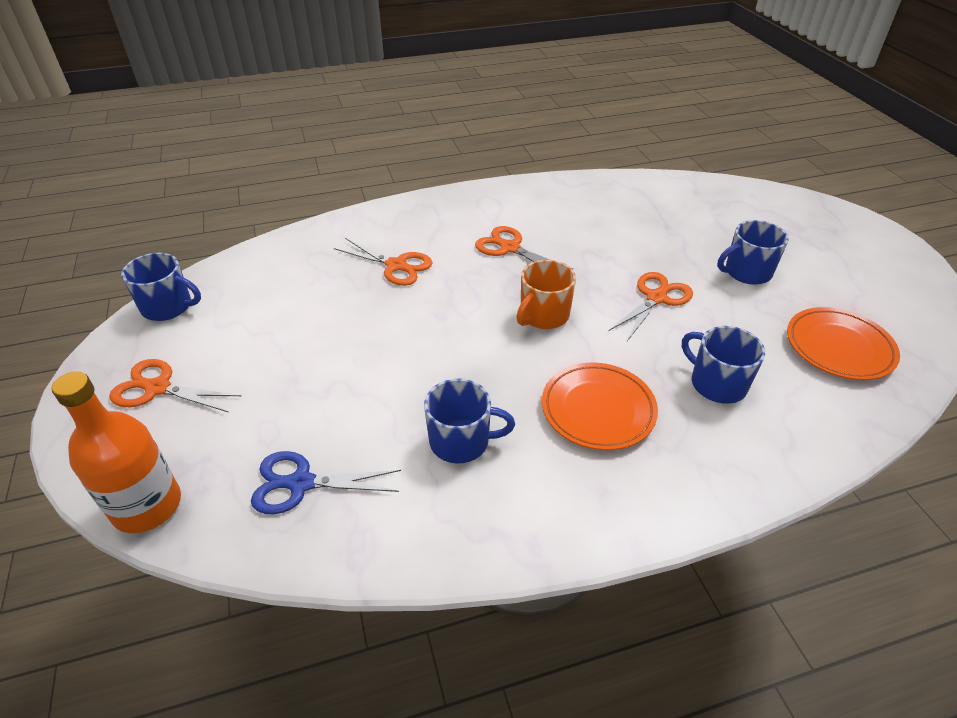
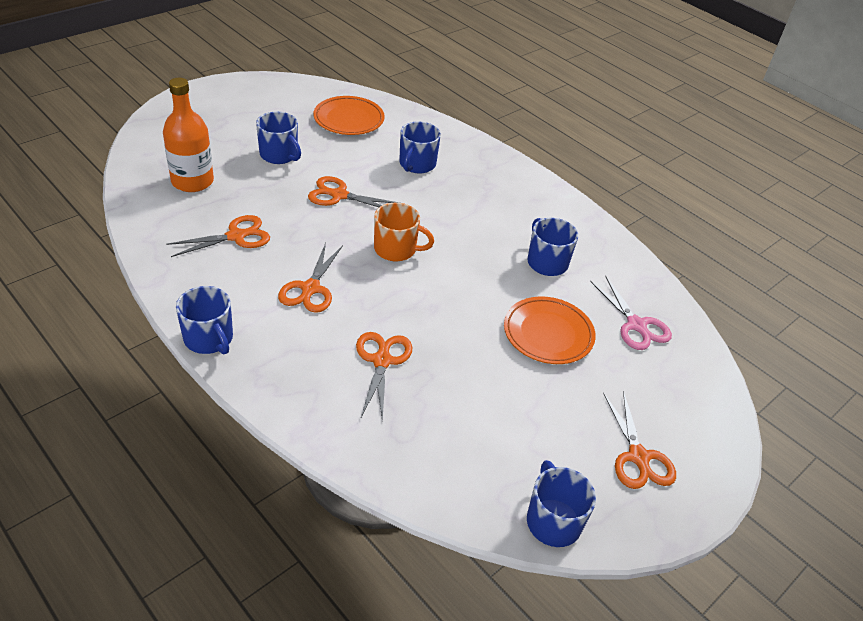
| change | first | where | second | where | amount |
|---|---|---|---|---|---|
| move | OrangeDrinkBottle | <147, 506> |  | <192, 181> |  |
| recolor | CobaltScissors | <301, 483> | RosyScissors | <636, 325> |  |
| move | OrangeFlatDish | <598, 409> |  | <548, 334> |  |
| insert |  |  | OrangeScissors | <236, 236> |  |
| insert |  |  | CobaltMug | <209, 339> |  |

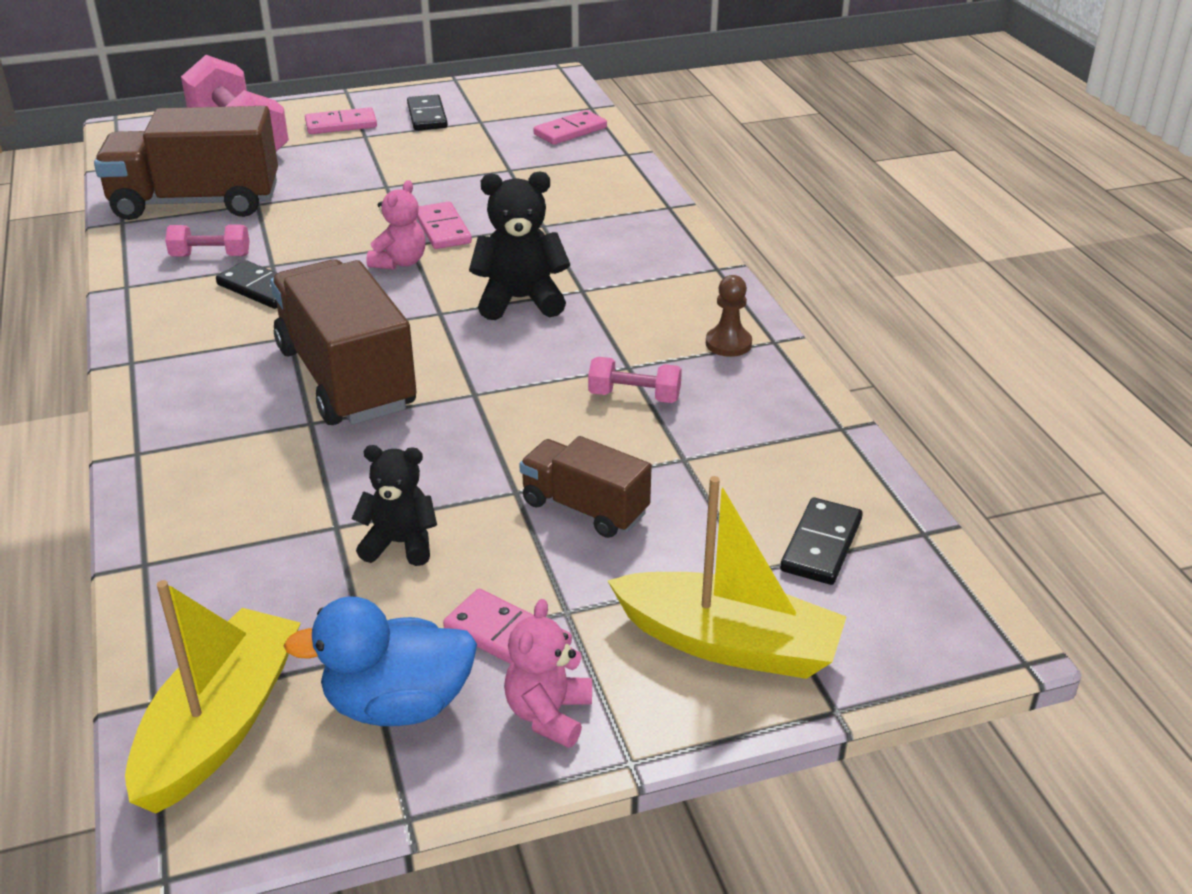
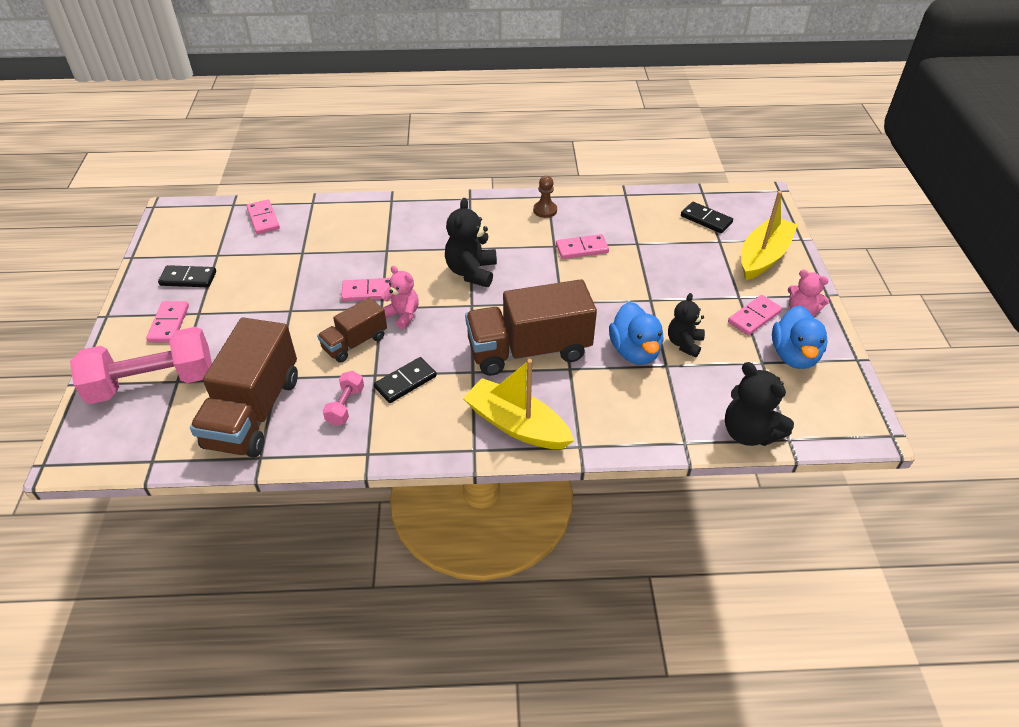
| change | first | where | second | where | amount |
|---|---|---|---|---|---|
| move | BrightYellowSailboat | <220, 725> |  | <517, 425> |  |
| move | BrownToyTruck | <585, 508> |  | <355, 343> |  |
| replace | RosyFreeWeight | <634, 396> | RosyDomino | <582, 248> |  |
| insert |  |  | CobaltDuck | <634, 351> |  |
| insert |  |  | JetBlackStuffedBear | <749, 433> |  |

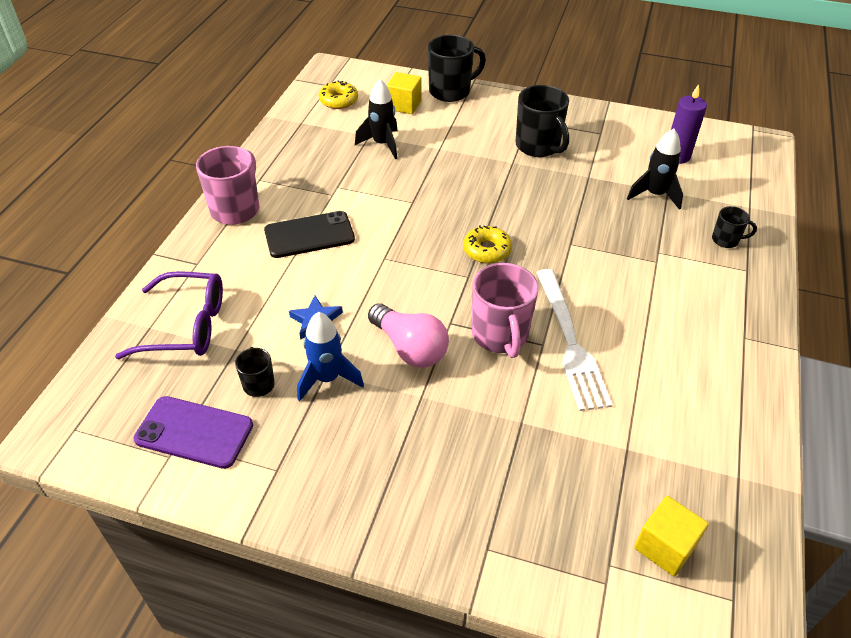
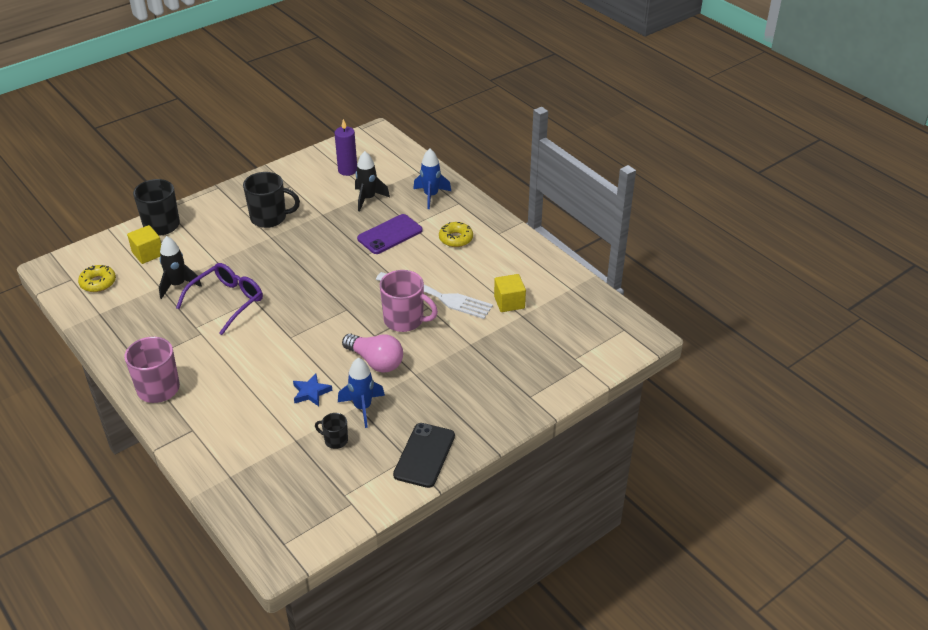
| change | first | where | second | where | amount |
|---|---|---|---|---|---|
| move | RoyalPurpleSpectacles | <186, 326> |  | <227, 301> |  |
| move | RoyalPurpleSmartphone | <194, 432> |  | <390, 234> |  |
| move | JetBlackSmartphone | <309, 235> |  | <424, 455> |  |
| rotate | RosyLightBulb | <410, 348> |  | <375, 361> | 45 degrees clockwise |
| move | BrightYellowDoughnut | <487, 250> |  | <456, 238> |  |
| move | BrightYellowSolidCube | <665, 546> |  | <509, 302> |  |
| replace | JetBlackMug | <726, 240> | CobaltToyRocket | <431, 196> |  |

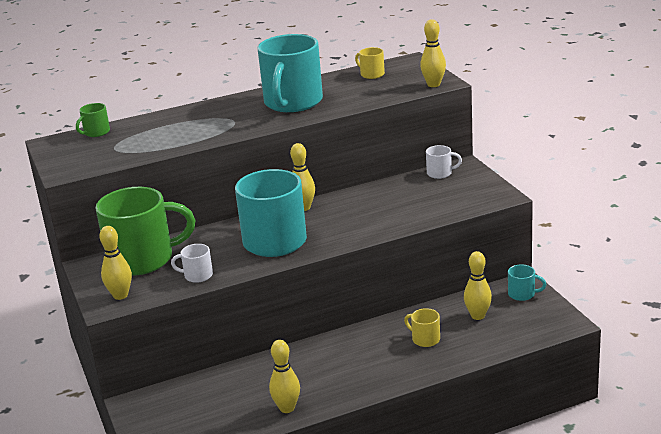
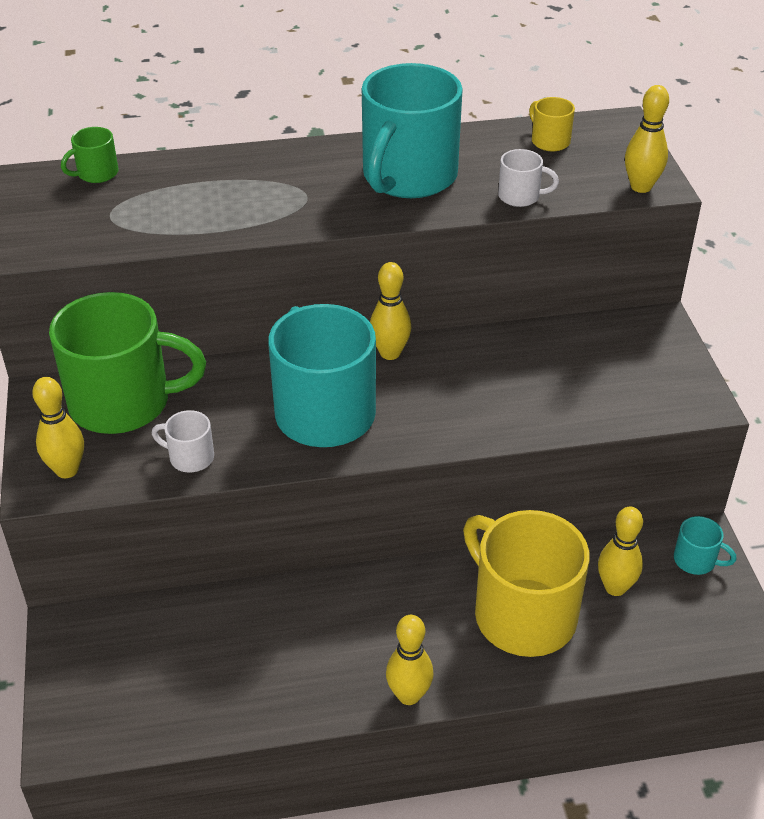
| change | first | where | second | where | amount |
|---|---|---|---|---|---|
| move | BrightYellowTenpin | <287, 408> |  | <409, 695> |  |
| resize | BrightYellowMug | <425, 339> |  | <522, 614> | x2.36 |
| move | PureWhiteMug | <440, 173> |  | <520, 196> |  |

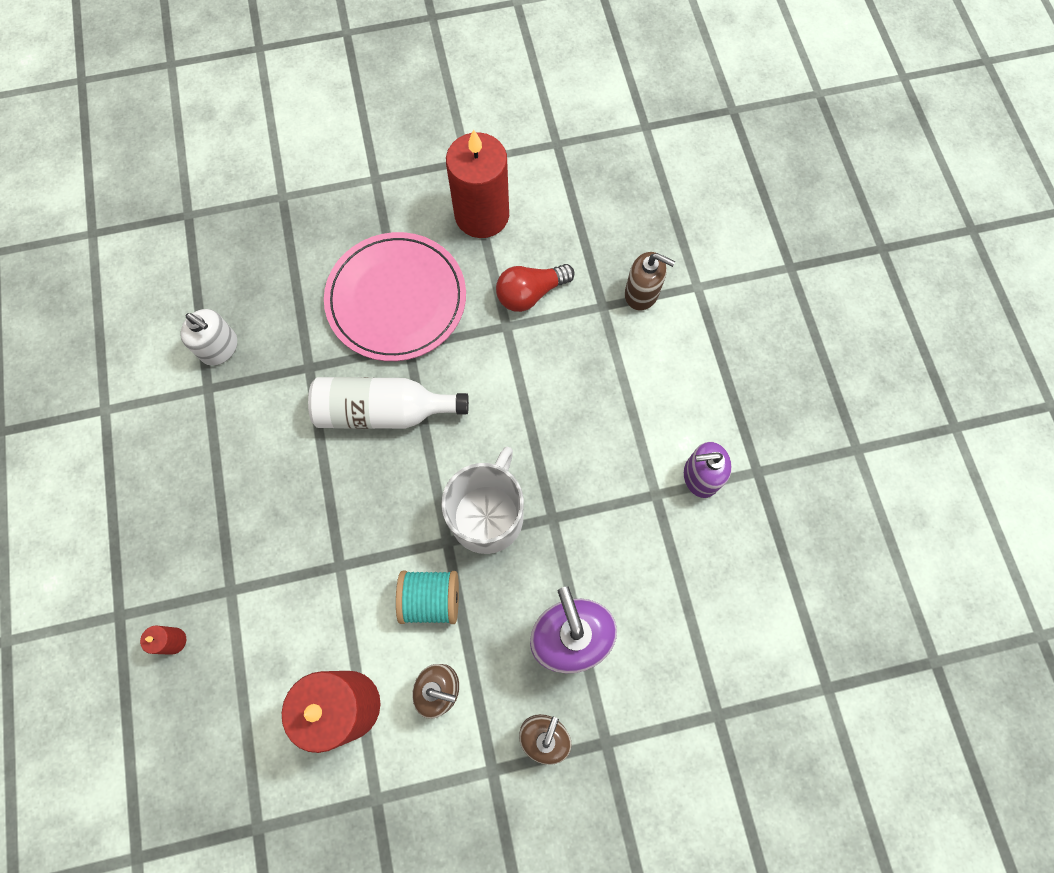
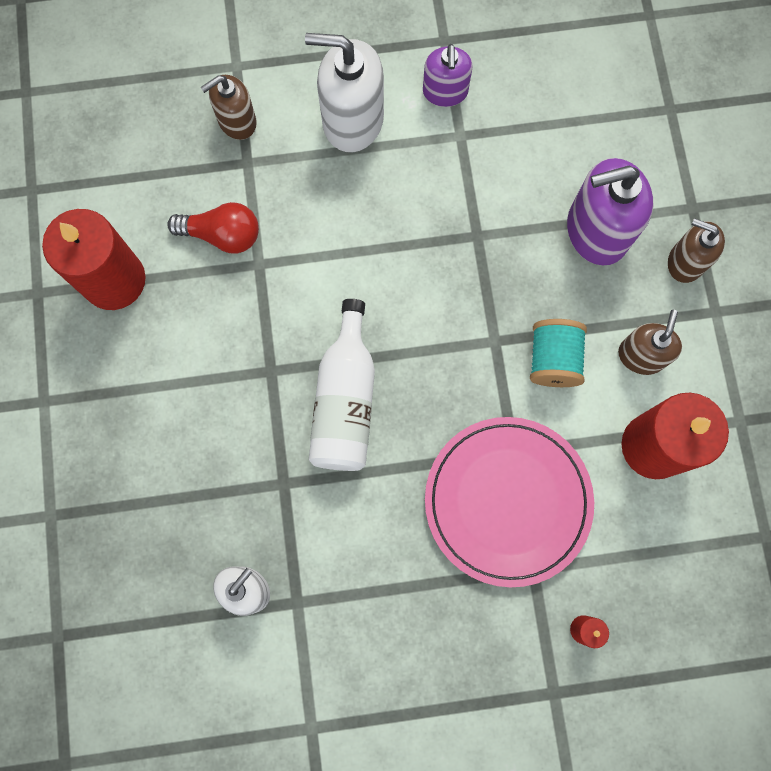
| change | first | where | second | where | amount |
|---|---|---|---|---|---|
| move | RosyFlatDish | <396, 299> |  | <507, 501> |  |
| delete | PureWhiteMug | <487, 515> |  |  |  |
| rotate | ScarletLightBulb | <530, 293> |  | <222, 235> | 60 degrees counterclockwise |
| rotate | BrownPumpBottle | <642, 293> |  | <237, 121> | 150 degrees counterclockwise |
| insert |  |  | PureWhitePumpBottle | <352, 120> |  |

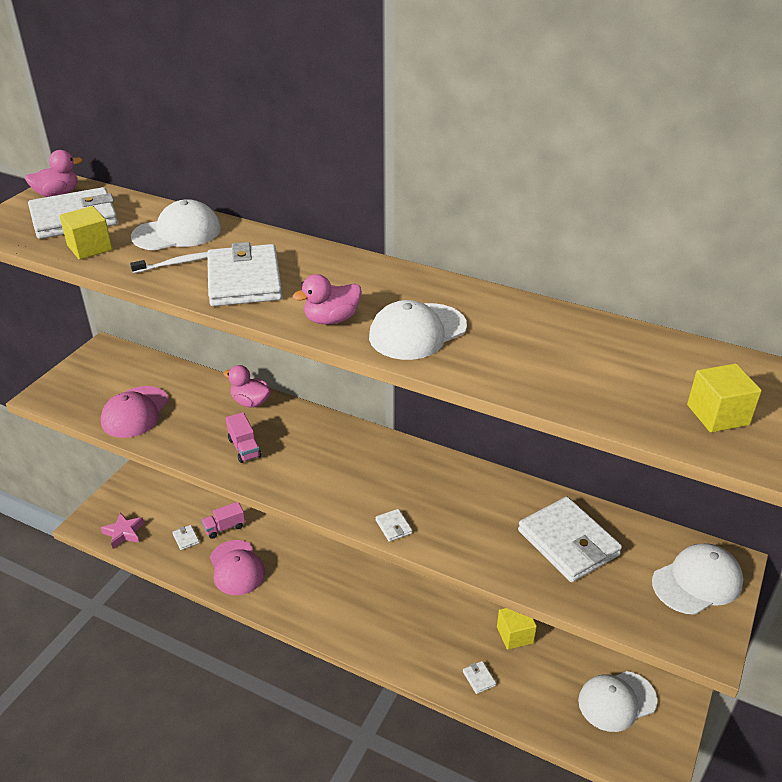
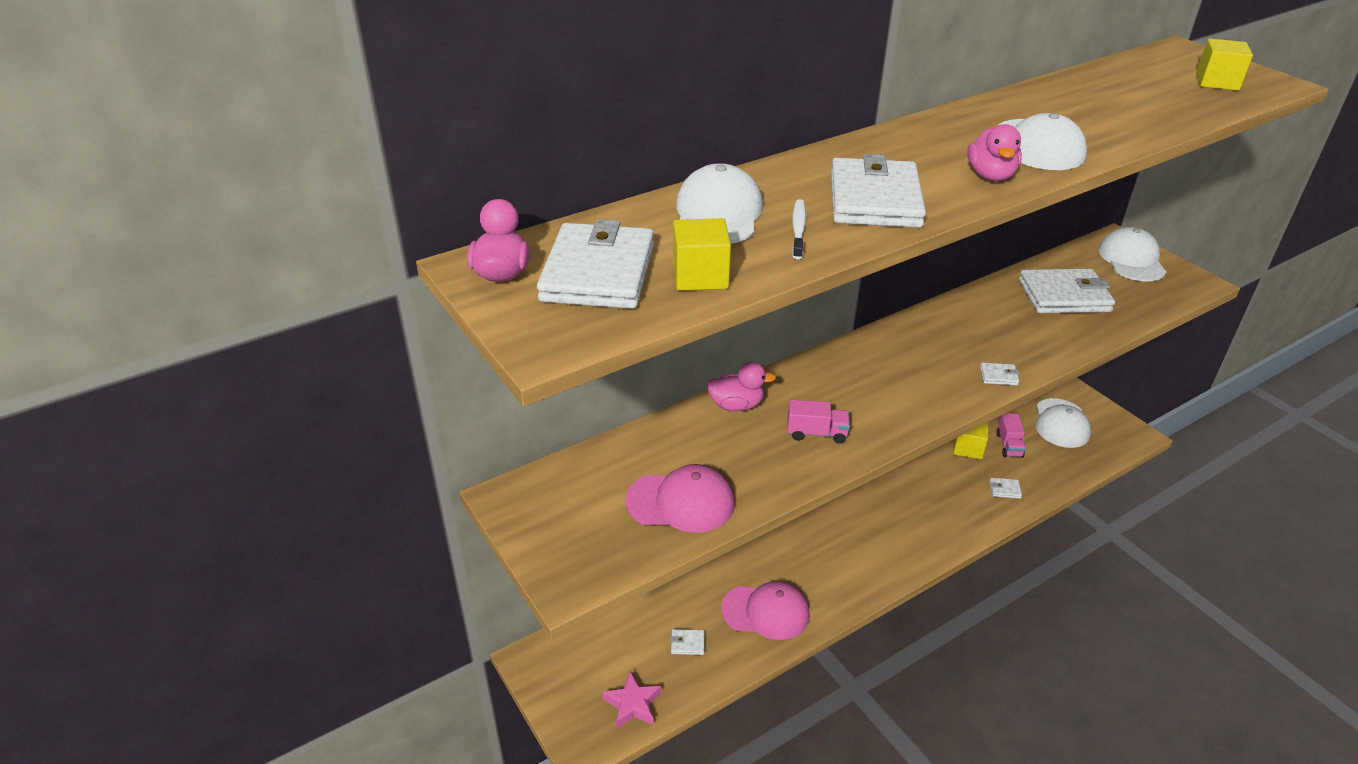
| change | first | where | second | where | amount |
|---|---|---|---|---|---|
| rotate | RosyCap | <135, 412> |  | <681, 502> | 45 degrees counterclockwise |
| move | RosyToyTruck | <224, 527> |  | <1009, 445> |  |
| rotate | PureWhiteWallet | <244, 280> |  | <874, 200> | 75 degrees clockwise |
| rotate | RosyDuck | <250, 402> |  | <736, 405> | 150 degrees counterclockwise |

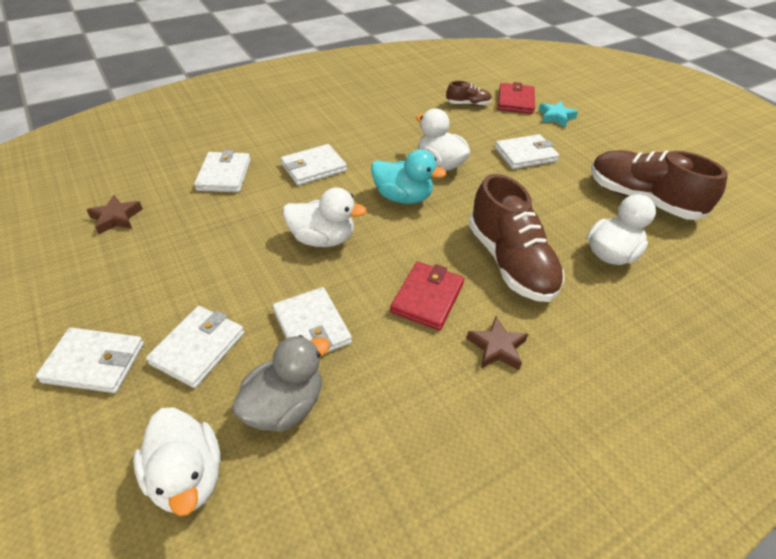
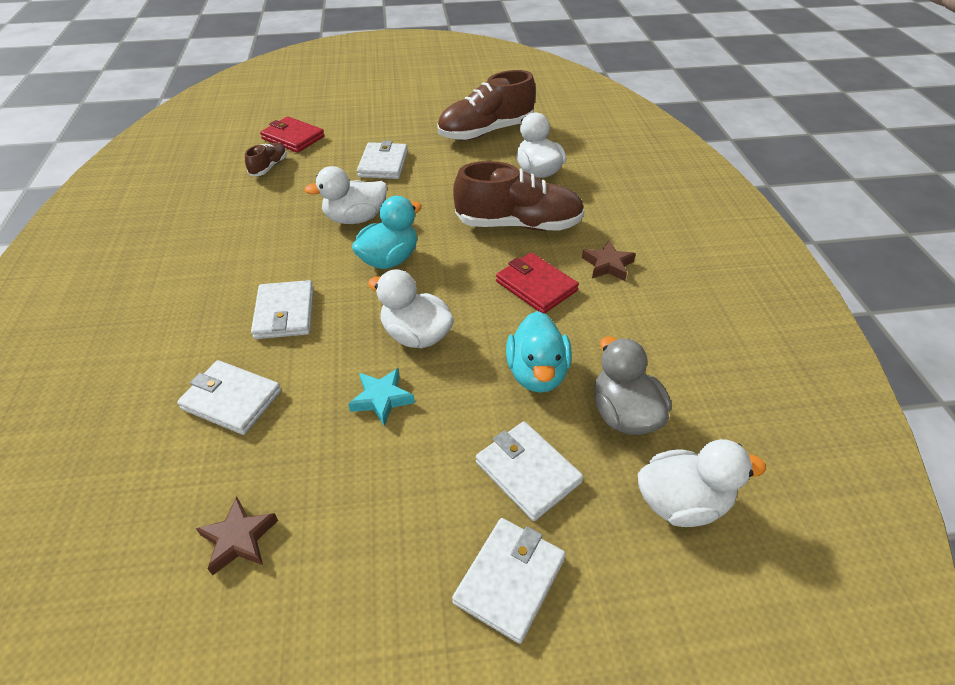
| change | first | where | second | where | amount |
|---|---|---|---|---|---|
| replace | PureWhiteWallet | <312, 327> | TurquoiseDuck | <537, 373> |  |
| rotate | PureWhiteDuck | <322, 239> |  | <416, 335> | 90 degrees counterclockwise |
| move | TurquoiseFivePointedStar | <556, 117> |  | <382, 399> |  |

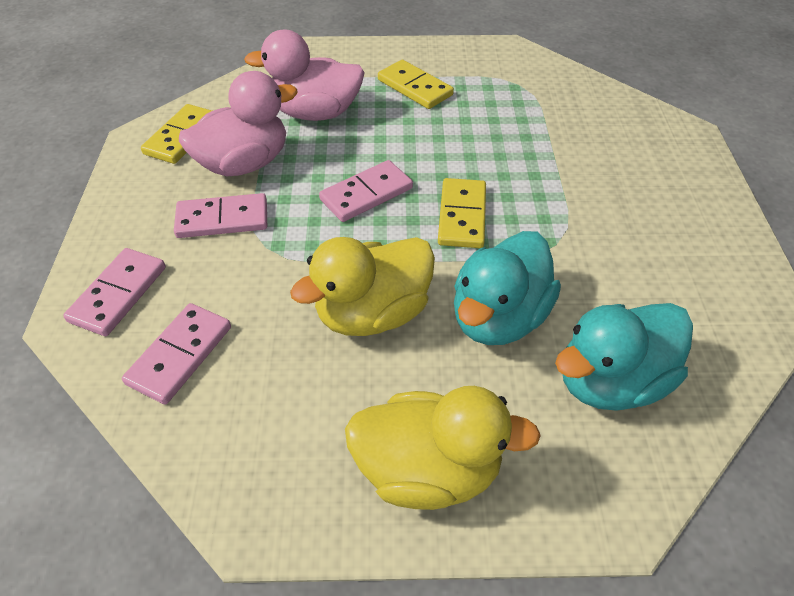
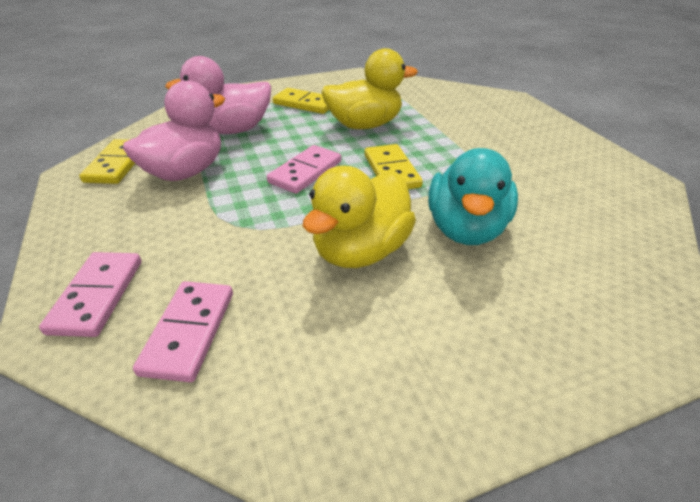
| change | first | where | second | where | amount |
|---|---|---|---|---|---|
| delete | RosyDomino | <222, 219> |  |  |  |
| move | BrightYellowDuck | <428, 470> |  | <364, 125> |  |
| delete | TurquoiseDuck | <611, 381> |  |  |  |

